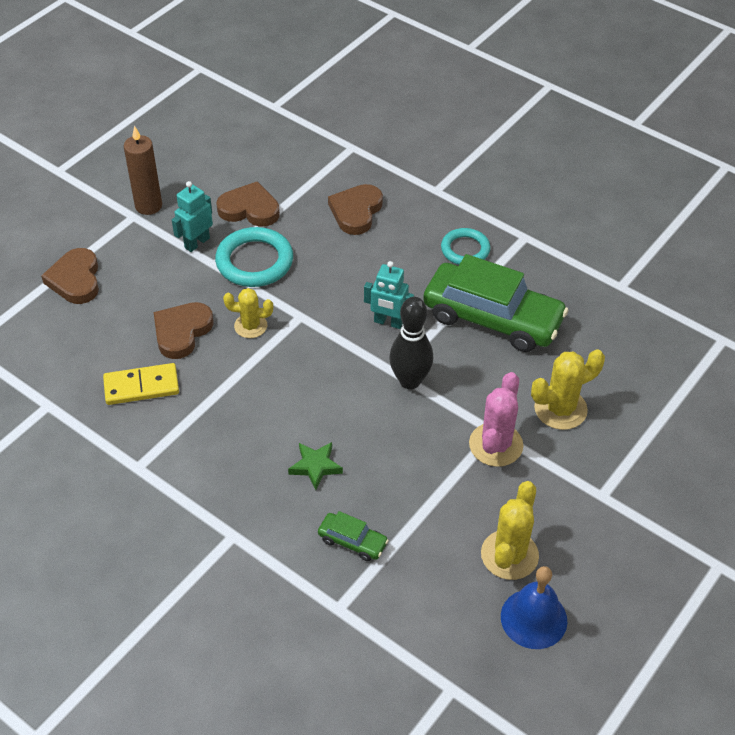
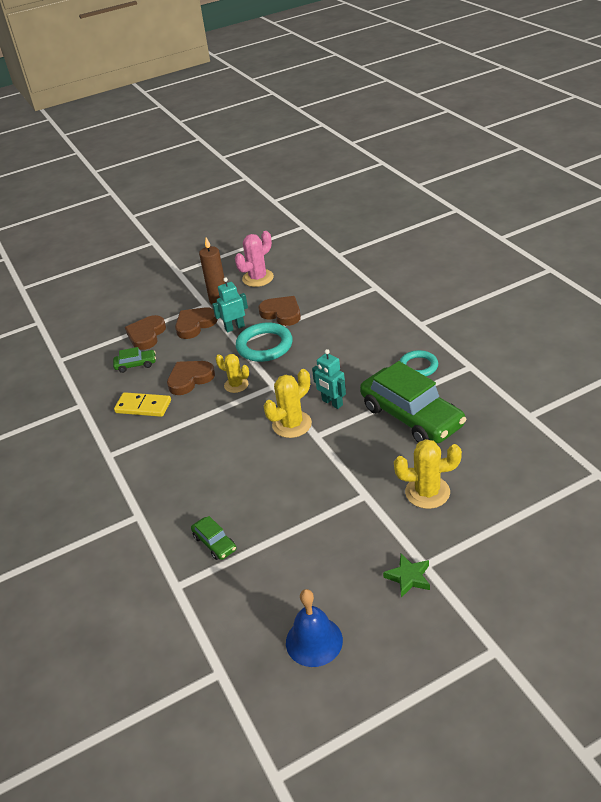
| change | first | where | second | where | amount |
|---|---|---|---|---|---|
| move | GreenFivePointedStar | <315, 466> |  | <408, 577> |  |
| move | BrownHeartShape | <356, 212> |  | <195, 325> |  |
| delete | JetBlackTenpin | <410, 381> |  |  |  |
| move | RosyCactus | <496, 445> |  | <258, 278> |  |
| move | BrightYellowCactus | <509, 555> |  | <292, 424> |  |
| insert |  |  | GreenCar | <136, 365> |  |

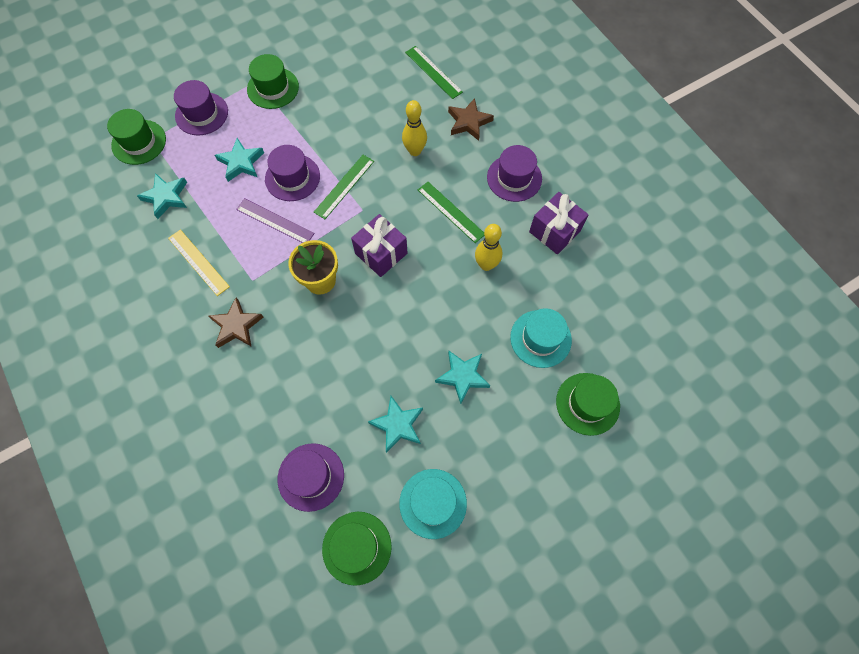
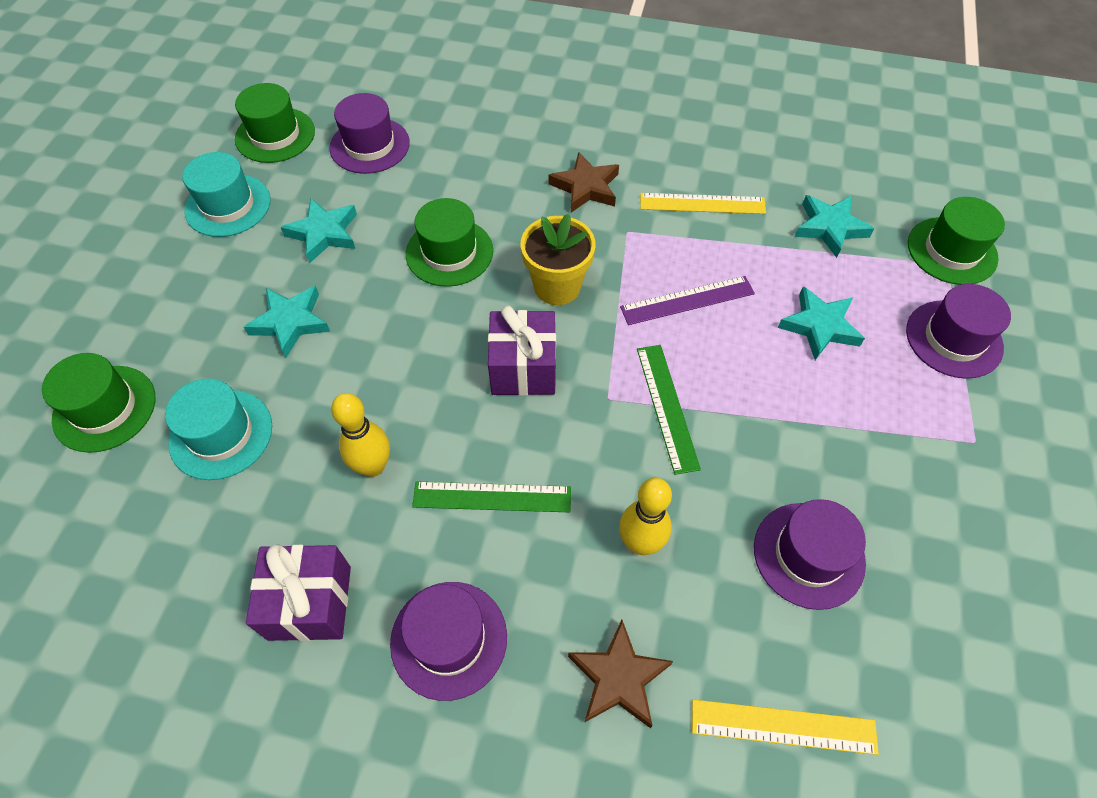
| change | first | where | second | where | amount |
|---|---|---|---|---|---|
| move | GreenTallHat | <273, 88> |  | <449, 252> |  |
| move | RoyalPurpleTallHat | <292, 177> |  | <808, 555> |  |
| recolor | GreenMeasuringStick | <433, 72> | BrightYellowMeasuringStick | <783, 727> |  |

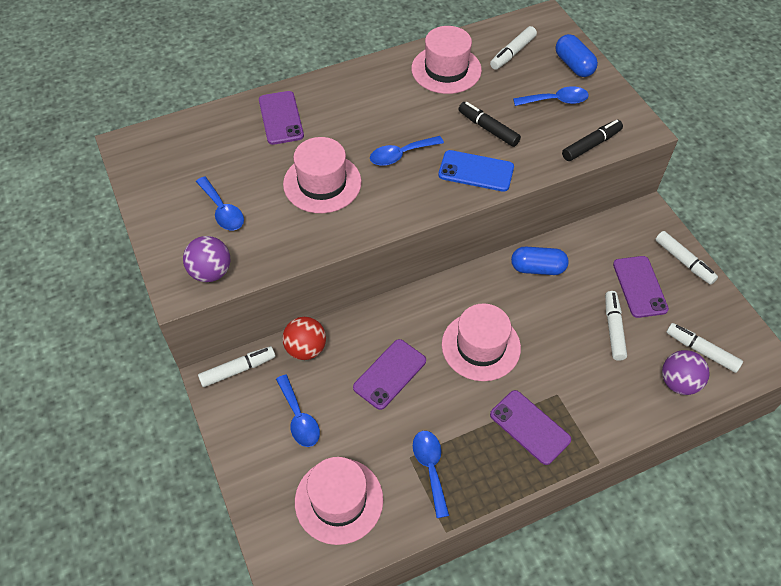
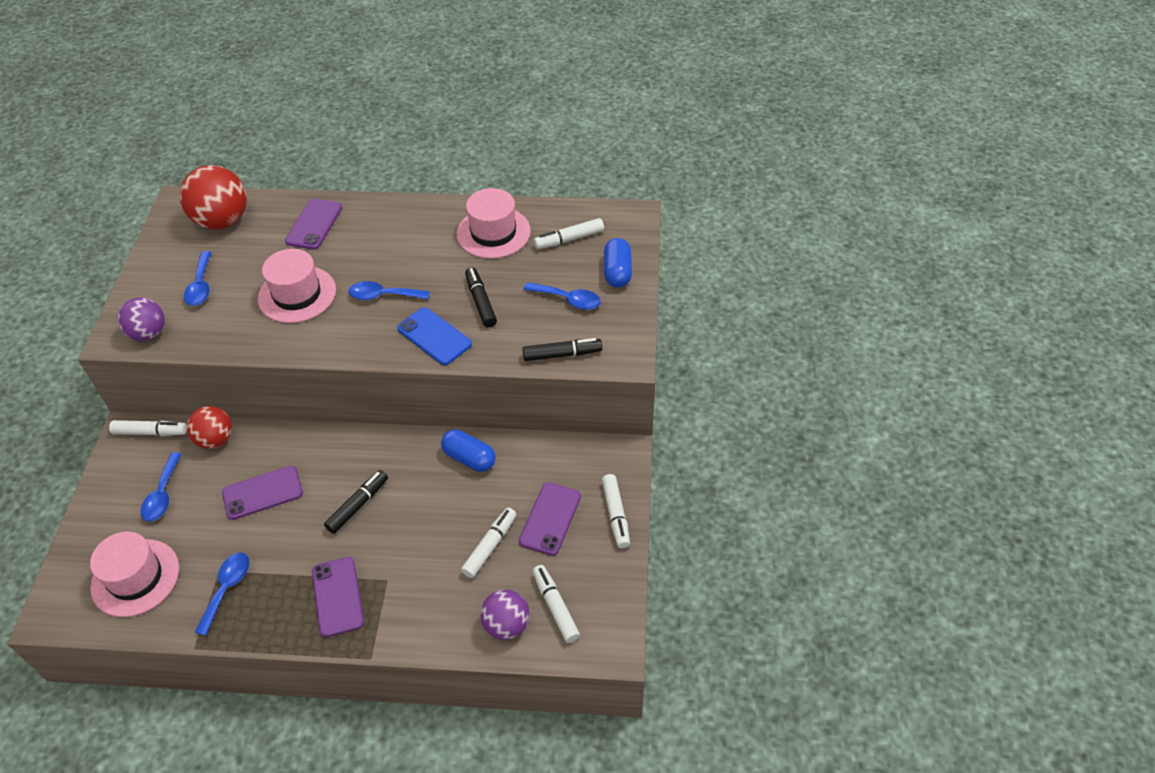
| change | first | where | second | where | amount |
|---|---|---|---|---|---|
| replace | RosyTallHat | <481, 346> | JetBlackFeltPen | <358, 505> |  |
| insert |  |  | ScarletSphere | <222, 221> |  |

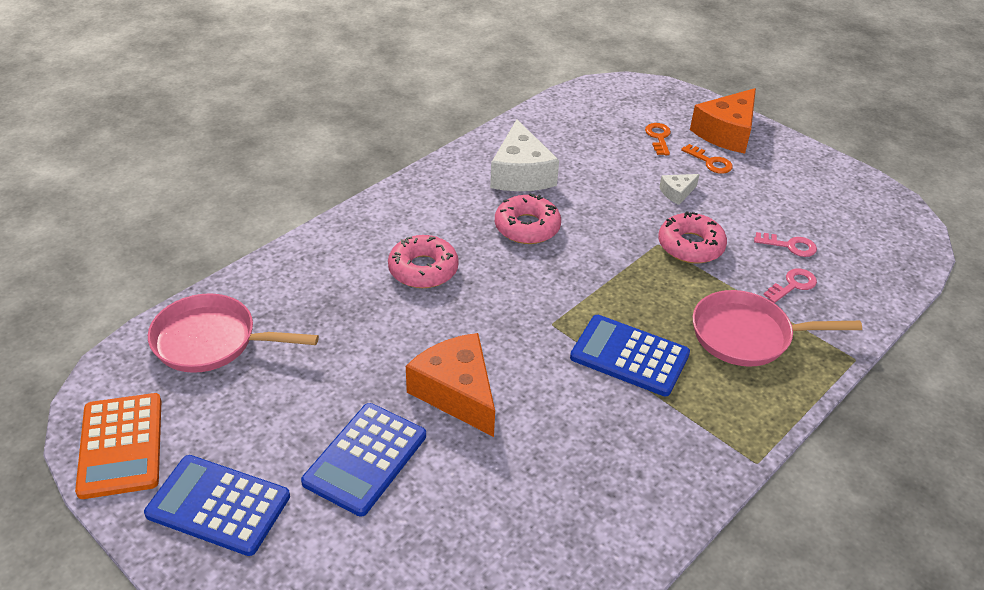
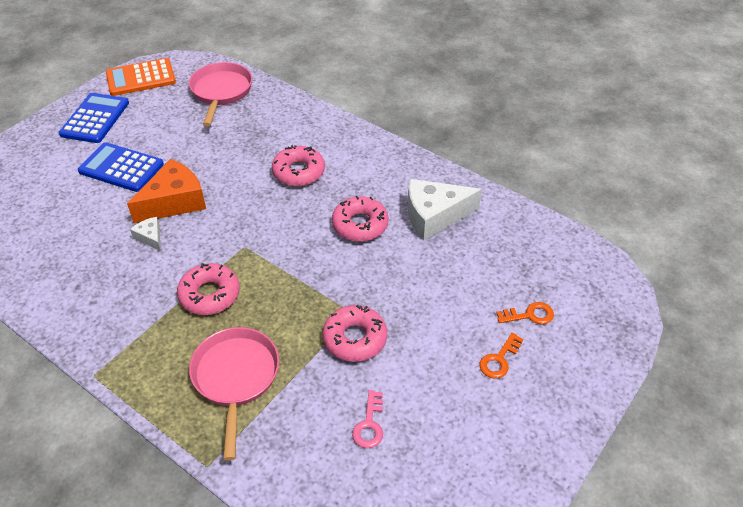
| change | first | where | second | where | amount |
|---|---|---|---|---|---|
| replace | CobaltPocketCalculator | <629, 356> | RosyDoughnut | <209, 294> |  |
| move | PureWhiteCheeseWedge | <677, 193> |  | <150, 237> |  |
| delete | OrangeCheeseWedge | <726, 132> |  |  |  |
| delete | RosyDoorKey | <793, 285> |  |  |  |

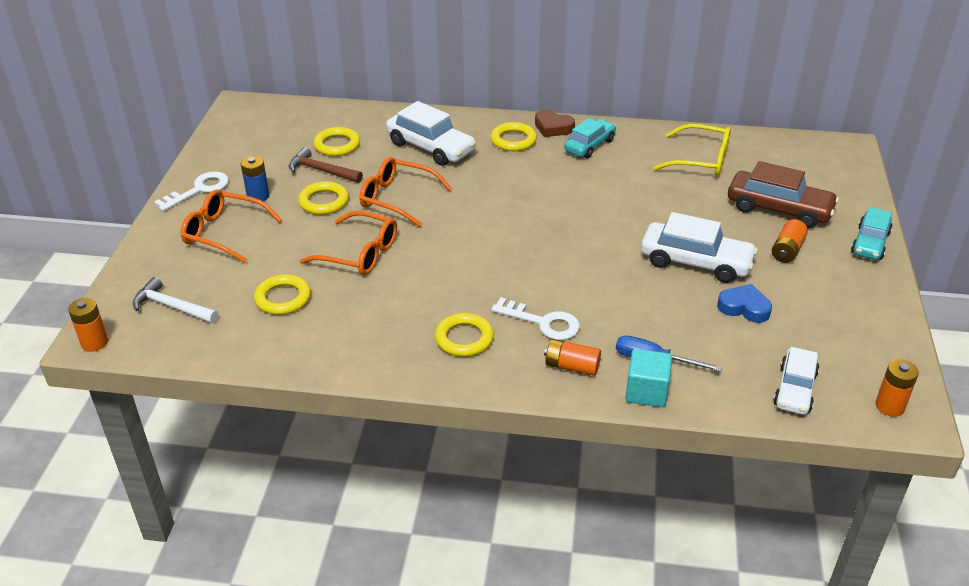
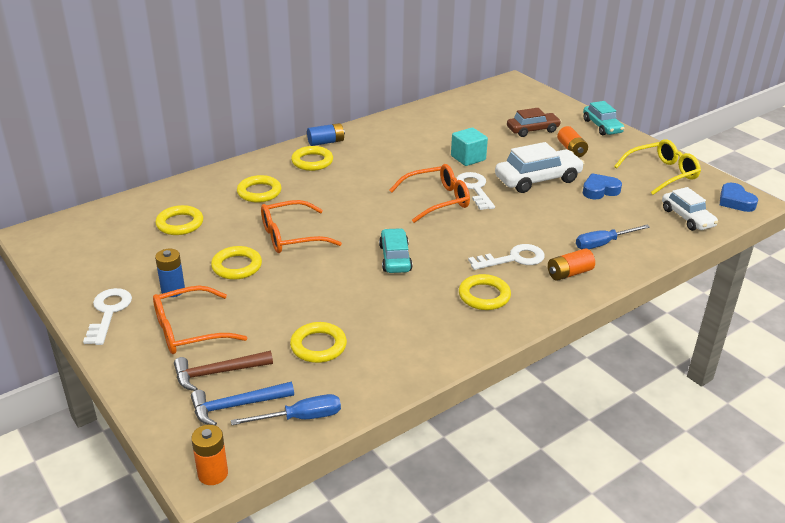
| change | first | where | second | where | amount |
|---|---|---|---|---|---|
| recolor | PureWhiteCarpenter'sHammer | <172, 306> | CobaltCarpenter'sHammer | <236, 405> |  |
| move | BrownCarpenter'sHammer | <321, 170> |  | <217, 373> |  |
| move | OrangeSpectacles | <359, 253> |  | <437, 200> |  |
| replace | PureWhiteCar | <430, 147> | BrightYellowHoop | <259, 192> |  |
| replace | BrownHeartShape | <553, 127> | CobaltBattery | <326, 142> |  |
| move | TurquoiseCar | <589, 145> |  | <395, 258> |  |
| move | TurquoiseSolidCube | <646, 391> |  | <468, 158> |  |
| move | BrightYellowSpectacles | <701, 160> |  | <662, 174> |  |
| resize | BrownCar | <779, 209> |  | <532, 130> | x0.66 |
| replace | OrangeBattery | <889, 406> | CobaltHeartShape | <735, 201> |  |
| insert |  |  | CobaltHandScrewdriver | <301, 418> |  |
| insert |  |  | PureWhiteDoorKey | <474, 189> |  |

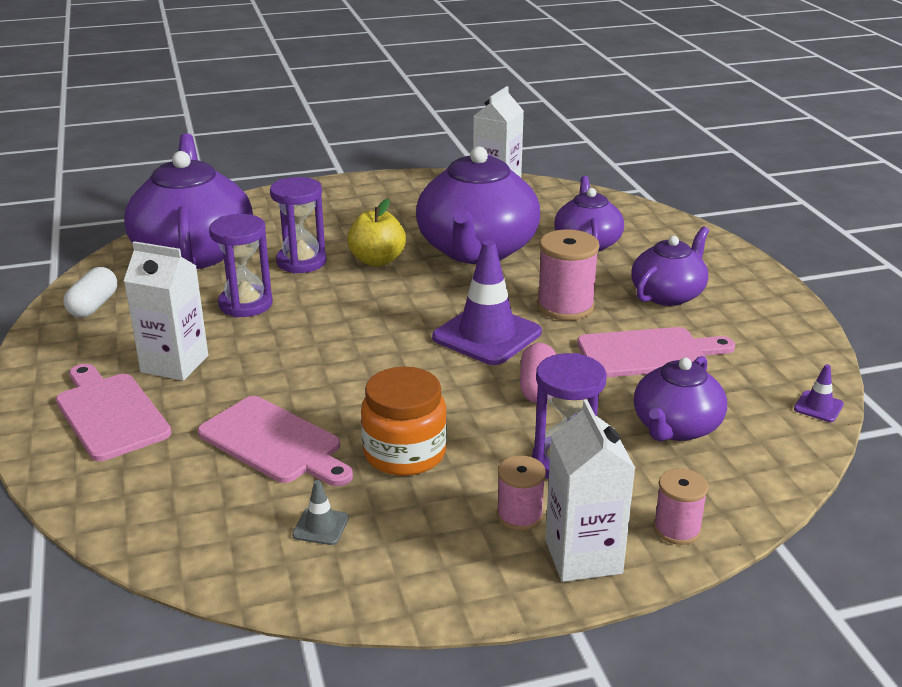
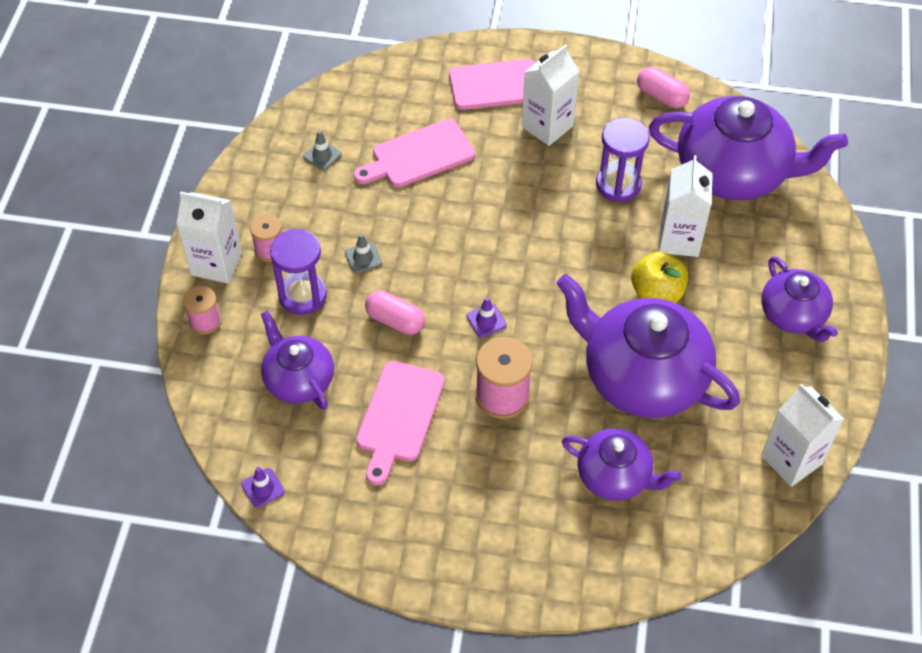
| change | first | where | second | where | amount |
|---|---|---|---|---|---|
| recolor | PureWhitePillShape | <93, 306> | RosyPillShape | <661, 96> |  |
| replace | RoyalPurpleSandglass | <301, 262> | PureWhiteMilkCarton | <679, 239> |  |
| delete | OrangeJar | <404, 453> |  |  |  |
| resize | RoyalPurpleSafetyCone | <487, 335> |  | <486, 320> | x0.43 |
| move | RoyalPurpleTeapot | <668, 294> |  | <793, 315> |  |
| insert |  |  | AshGreySafetyCone | <363, 258> |  |

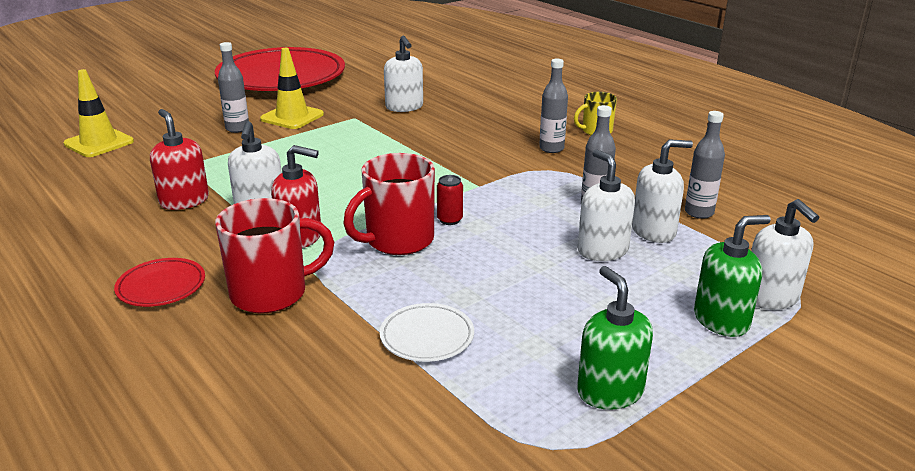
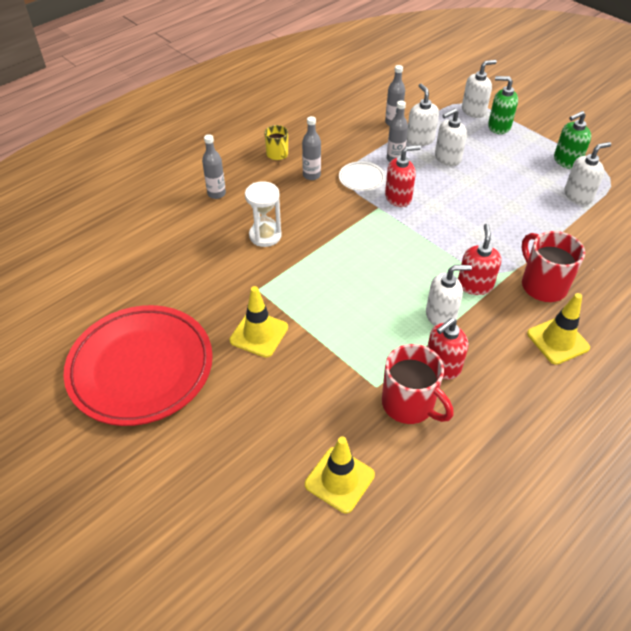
| change | first | where | second | where | amount |
|---|---|---|---|---|---|
| replace | ScarletFlatDish | <161, 286> | BrightYellowSafetyCone | <557, 340> |  |
| move | AshGreyDrinkBottle | <237, 128> |  | <216, 193> |  |
| move | ScarletMug | <398, 241> |  | <409, 404> |  |
| move | PureWhiteFlatDish | <427, 337> |  | <361, 179> |  |
| move | PureWhitePumpBottle | <404, 107> |  | <578, 195> |  |
| delete | ScarletTin | <450, 220> |  |  |  |
| rotate | GreenPumpBottle | <721, 320> |  | <499, 126> | 45 degrees counterclockwise |
| insert |  |  | PureWhiteSandglass | <265, 236> |  |
| insert |  |  | ScarletPumpBottle | <398, 197> |  |

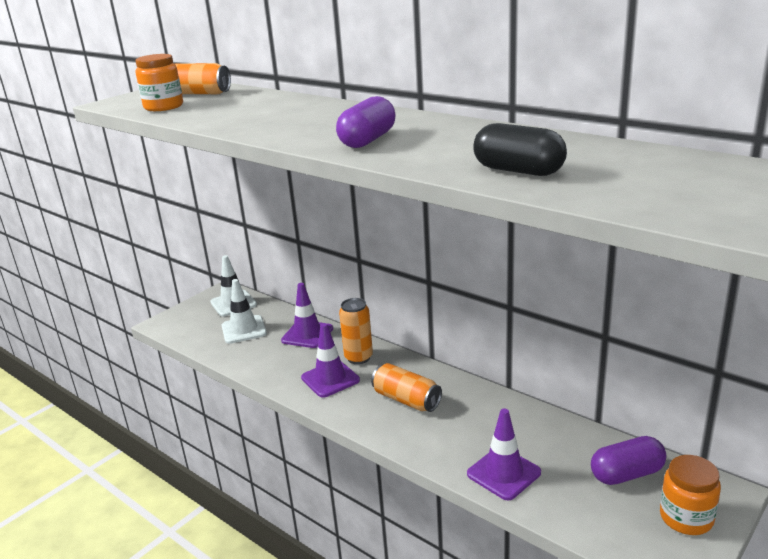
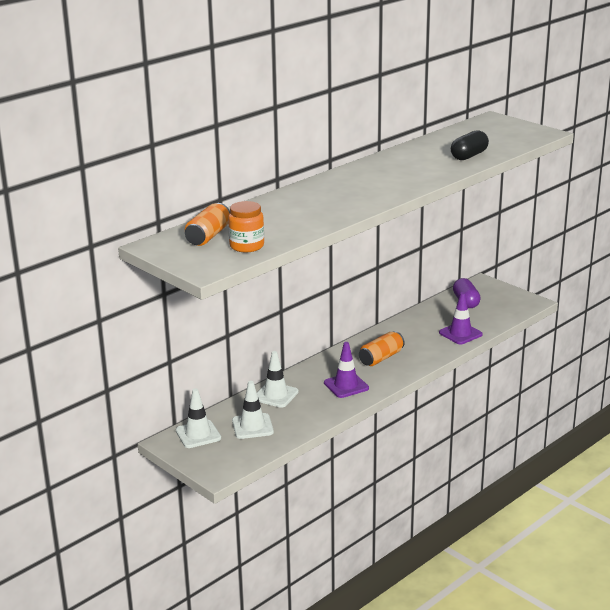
| change | first | where | second | where | amount |
|---|---|---|---|---|---|
| recolor | RoyalPurpleSafetyCone | <307, 334> | PureWhiteSafetyCone | <275, 395> |  |
| delete | RoyalPurplePillShape | <367, 140> |  |  |  |
| delete | OrangeTin | <358, 357> |  |  |  |
| delete | OrangeJar | <686, 518> |  |  |  |

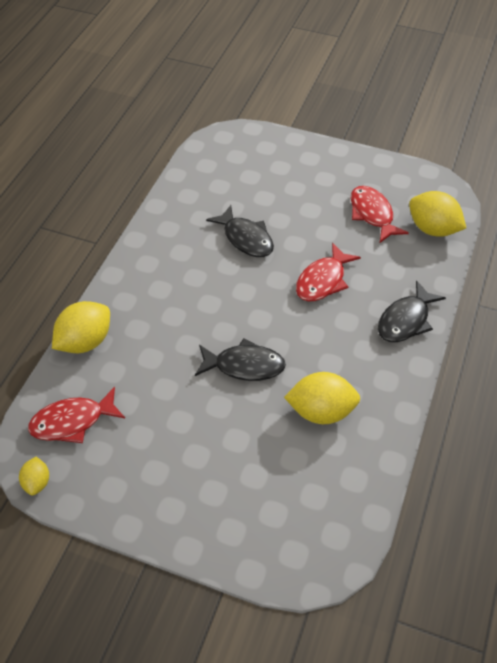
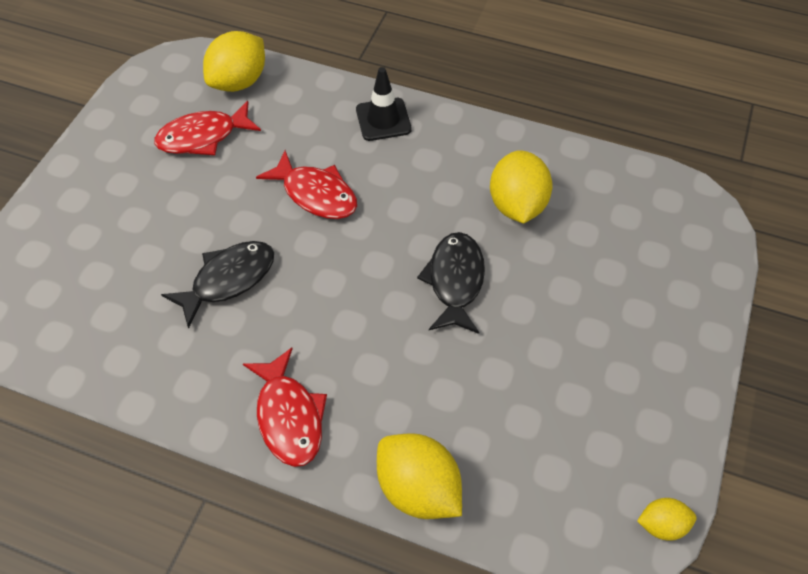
| change | first | where | second | where | amount |
|---|---|---|---|---|---|
| move | ScarletToyFish | <72, 421> |  | <289, 416> |  |
| replace | JetBlackToyFish | <405, 320> | JetBlackSafetyCone | <383, 119> |  |

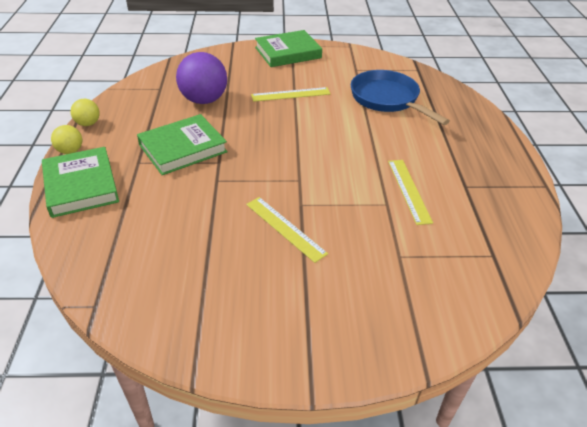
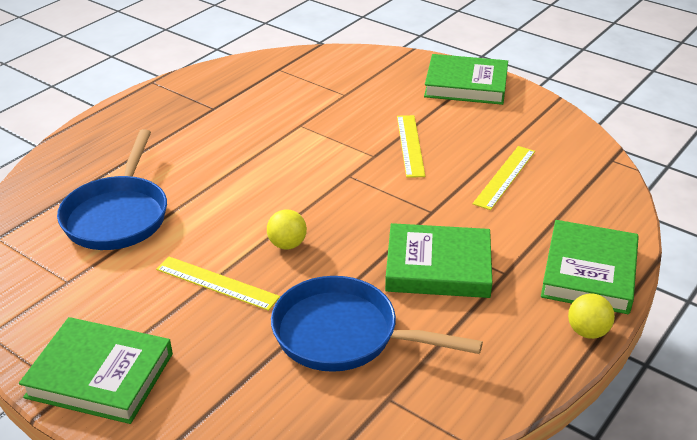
| change | first | where | second | where | amount |
|---|---|---|---|---|---|
| move | BrightYellowSphere | <88, 123> |  | <287, 244> |  |
| replace | RoyalPurpleSphere | <204, 100> | CobaltFryingPan | <343, 334> |  |
| move | BrightYellowMeasuringStick | <409, 190> |  | <505, 177> |  |
| insert |  |  | GreenBook | <466, 85> |  |

